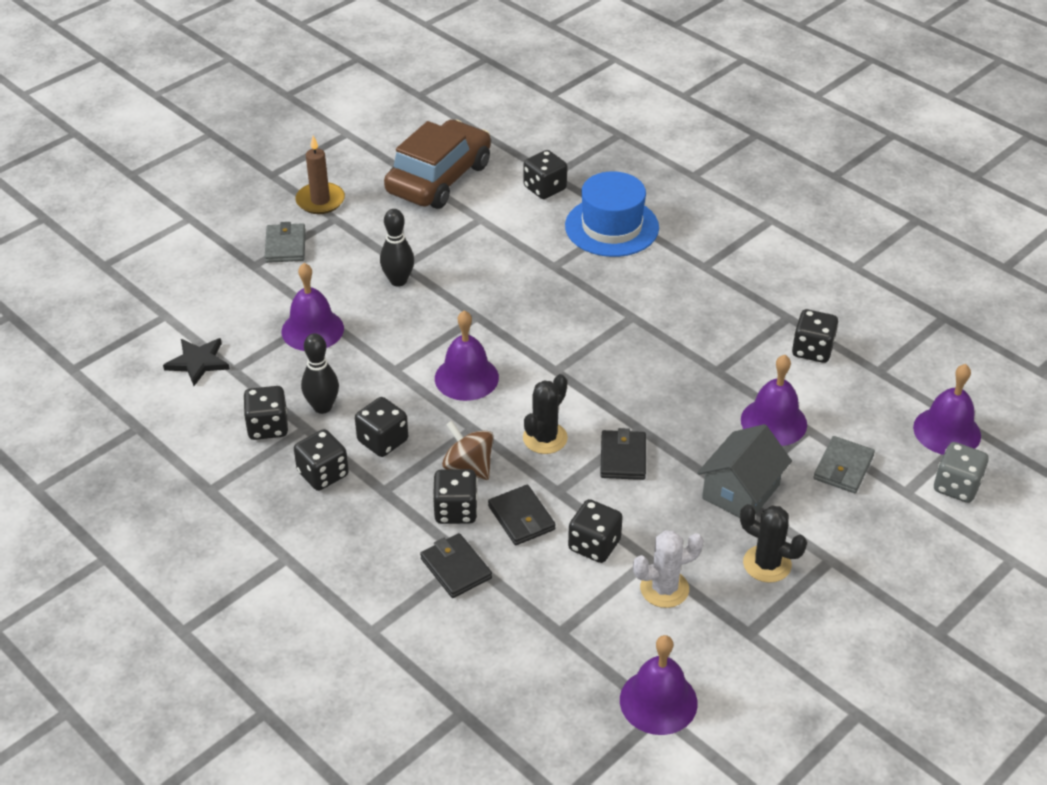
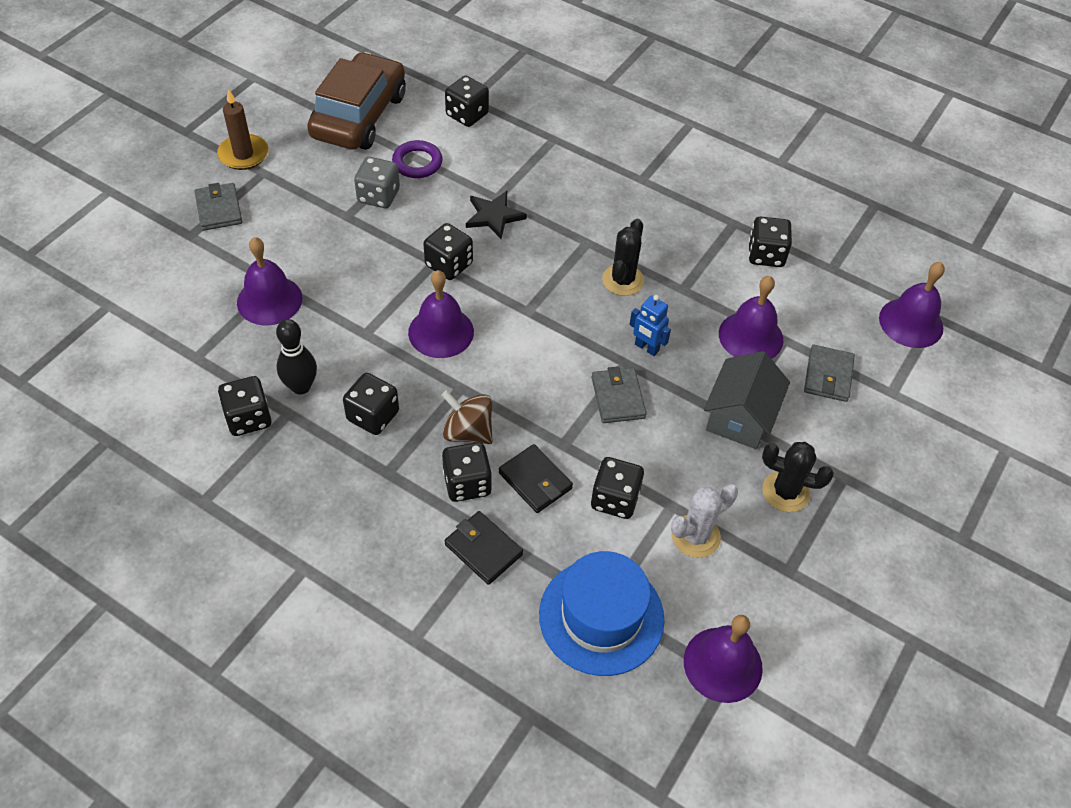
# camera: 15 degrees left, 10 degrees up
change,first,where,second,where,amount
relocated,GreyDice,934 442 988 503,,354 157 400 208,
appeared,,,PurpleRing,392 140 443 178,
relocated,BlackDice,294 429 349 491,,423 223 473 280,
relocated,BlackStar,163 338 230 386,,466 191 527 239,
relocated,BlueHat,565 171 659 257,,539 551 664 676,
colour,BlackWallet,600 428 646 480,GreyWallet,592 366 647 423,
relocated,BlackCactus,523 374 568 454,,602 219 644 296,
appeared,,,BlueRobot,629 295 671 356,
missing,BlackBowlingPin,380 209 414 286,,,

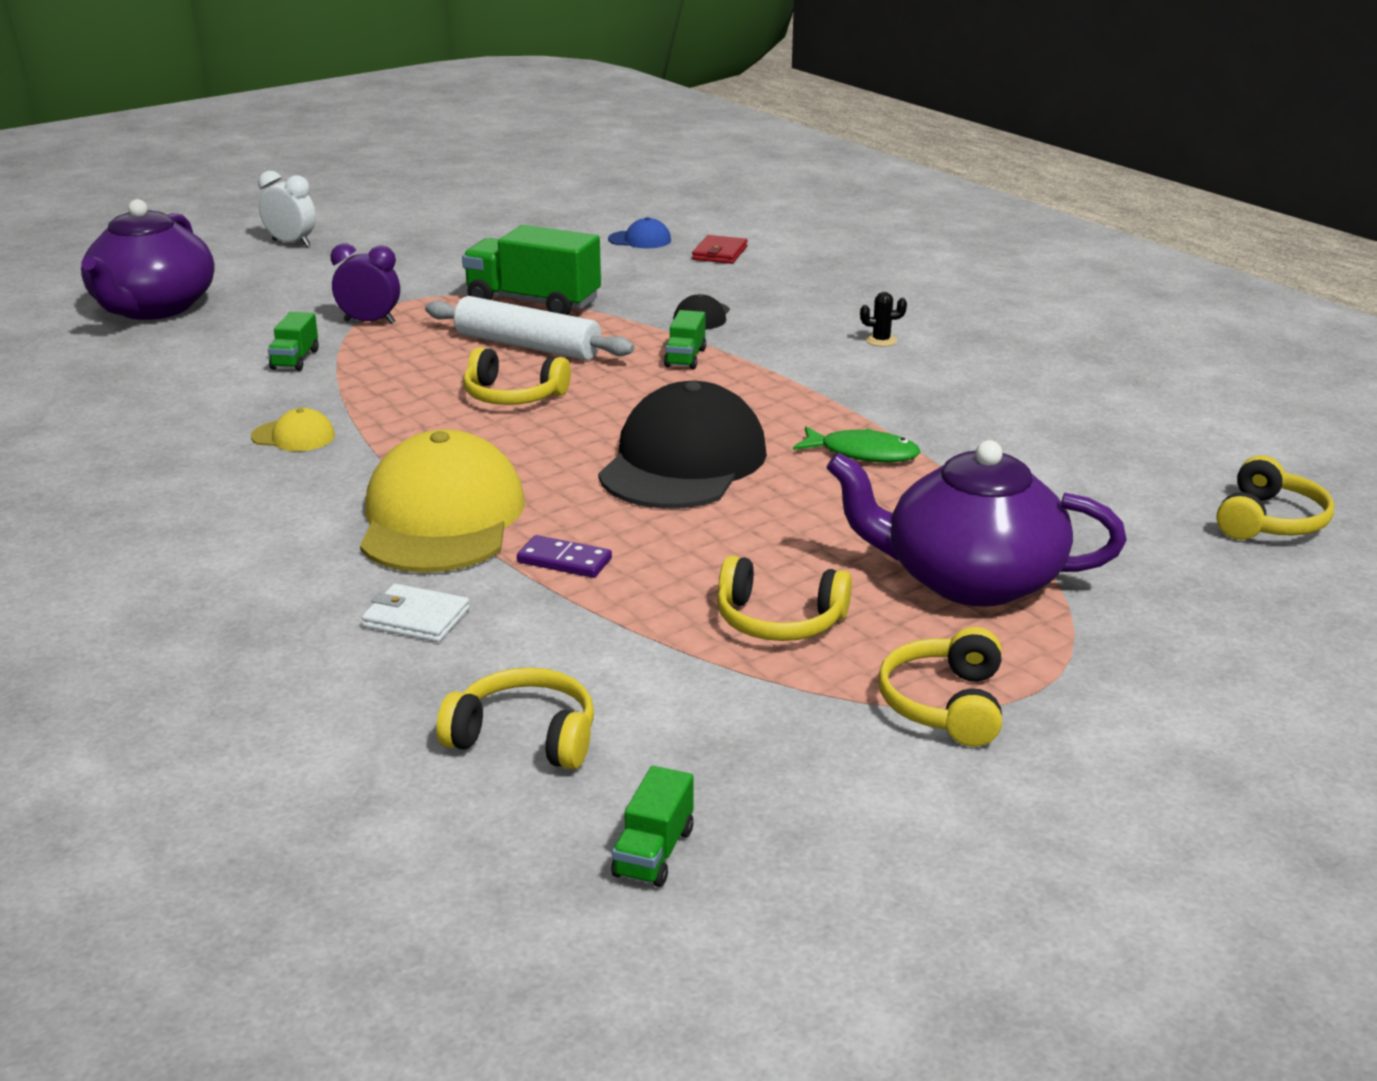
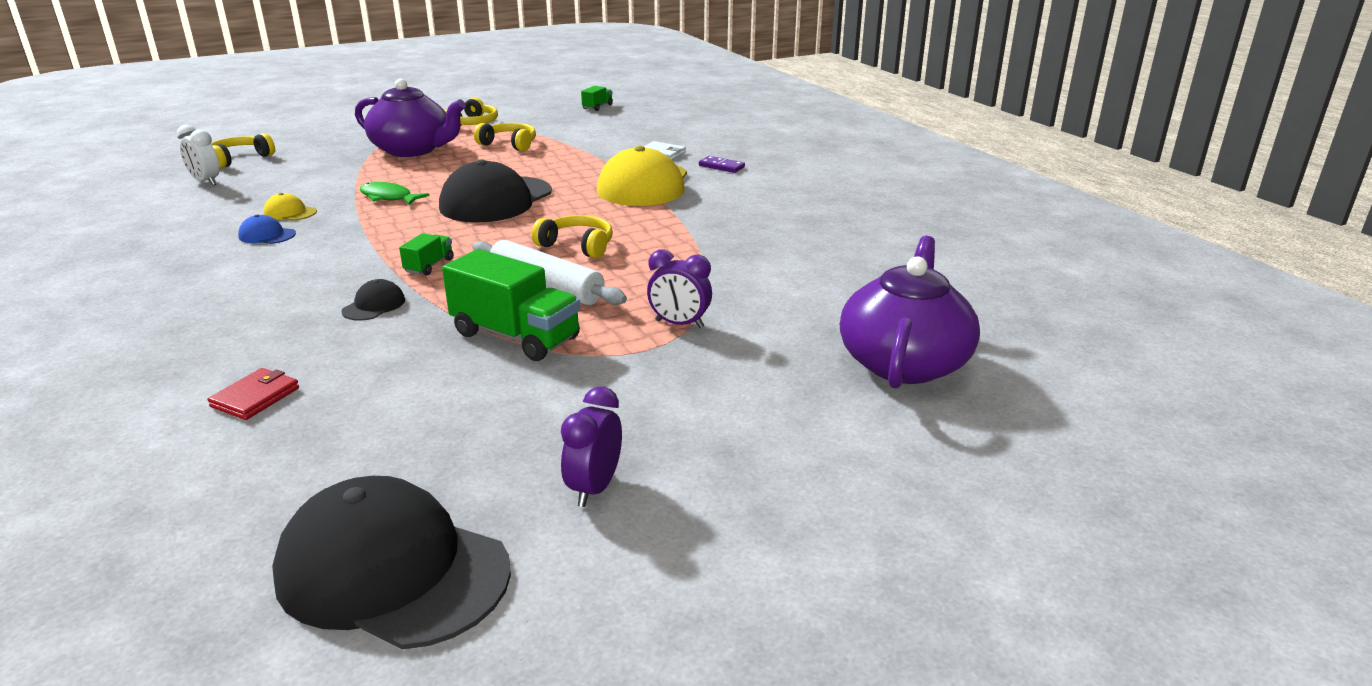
# camera: 170 degrees left, 0 degrees up
change,first,where,second,where,amount
relocated,WhiteClock,258 171 316 247,,177 125 220 186,
relocated,BlueCap,608 217 671 248,,238 215 296 244,
relocated,YellowCap,251 408 335 451,,263 193 317 221,
appeared,,,BlackCap,272 476 511 649,
appeared,,,PurpleClock,561 387 622 507,
relocated,PurpleDomino,517 535 612 578,,699 156 745 173,
missing,GreenTruck,268 312 319 371,,,
missing,YellowHeadphones,436 667 594 769,,,
missing,BlackCactus,860 292 907 347,,,

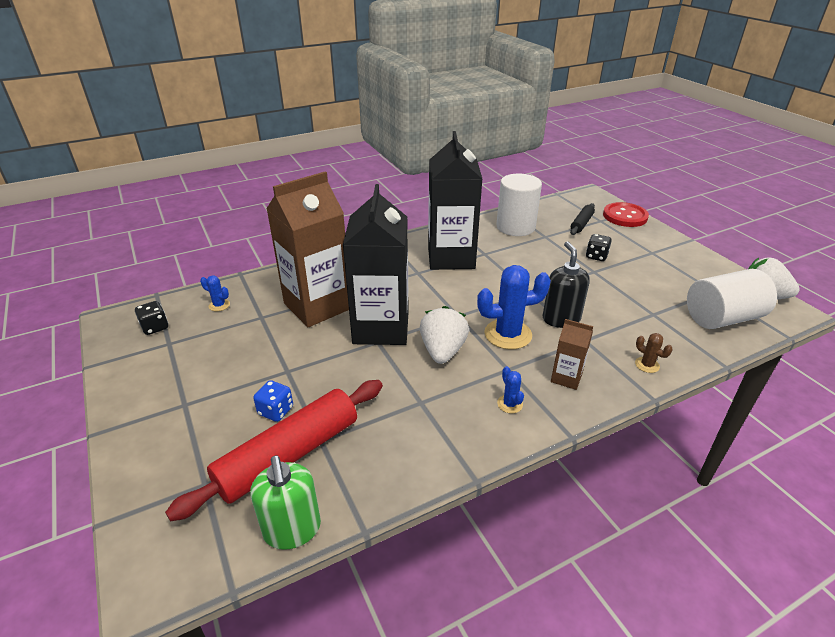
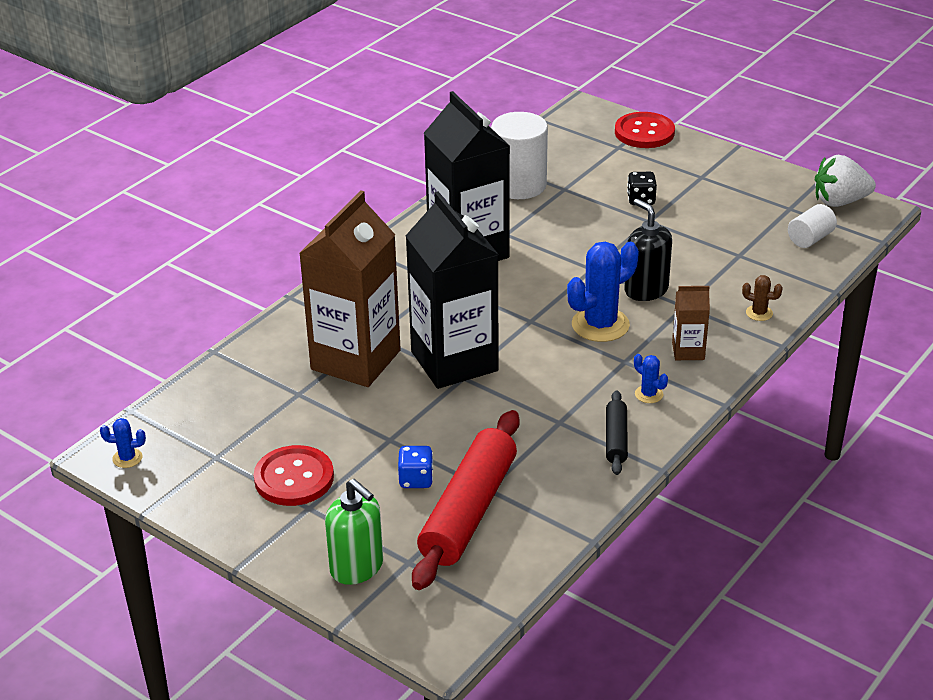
# camera: 25 degrees left, 0 degrees up
change,first,where,second,where,amount
relocated,BlueCactus,200 276 230 311,,100 418 146 468,
appeared,,,RedButton,254 445 334 506,
relocated,GreenSoapDispenser,250 455 321 550,,325 479 383 585,
relocated,BlackRollingPin,570 203 595 235,,606 390 628 475,
size,WhiteCylinder,687 269 777 329,,788 204 837 248,x0.54
missing,BlackDice,135 301 168 335,,,
missing,WhiteStrawberry,420 306 469 364,,,

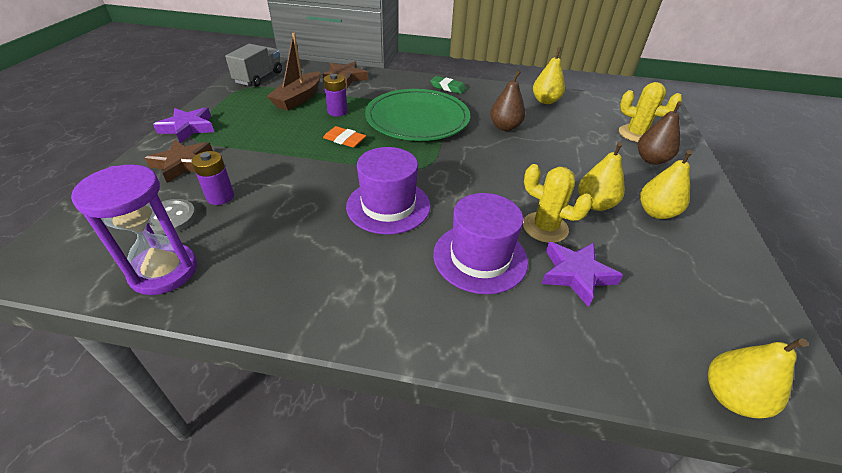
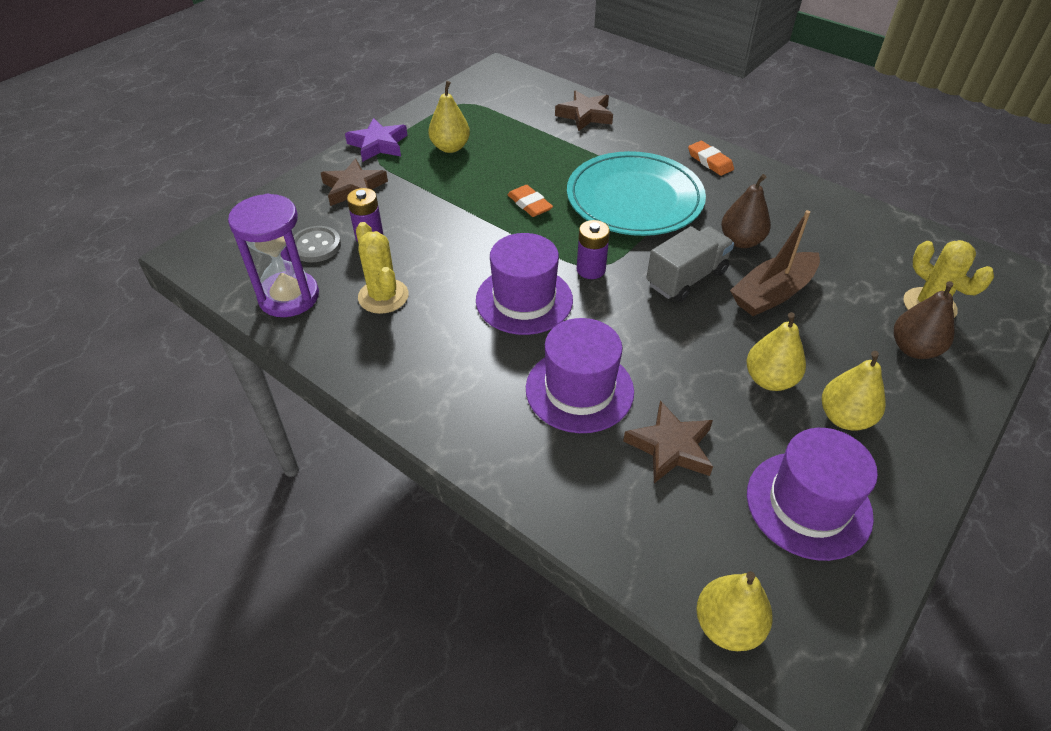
# camera: 30 degrees right, 5 degrees up
change,first,where,second,where,amount
relocated,YellowCactus,523 164 593 243,,356 222 409 314,
relocated,YellowPear,533 47 565 104,,428 81 470 153,
colour,GreenPlate,365 89 470 141,TurquoisePlate,567 151 706 236,
relocated,PurpleBattery,324 74 348 117,,577 220 610 279,
colour,PurpleStar,542 242 623 307,BrownStar,623 400 713 483,
relocated,GreyTruck,225 44 282 87,,646 226 734 302,
colour,GreenEraser,431 76 466 94,OrangeEraser,688 141 734 176,
relocated,BrownBoat,267 33 321 111,,730 210 820 316,
appeared,,,PurpleHat,747 428 878 561,

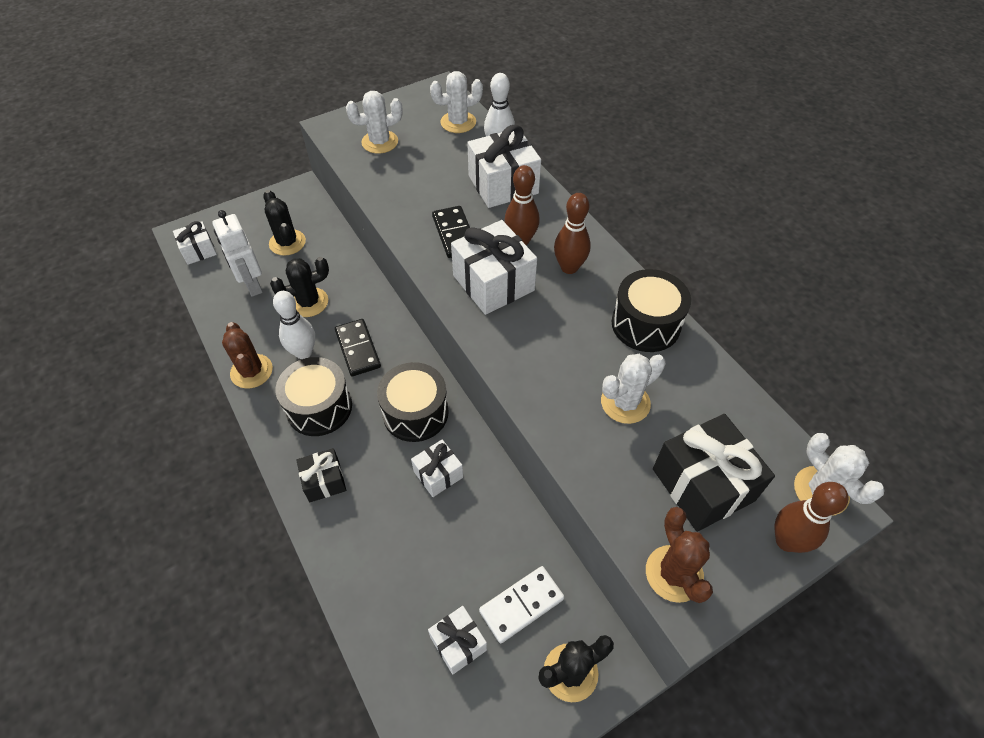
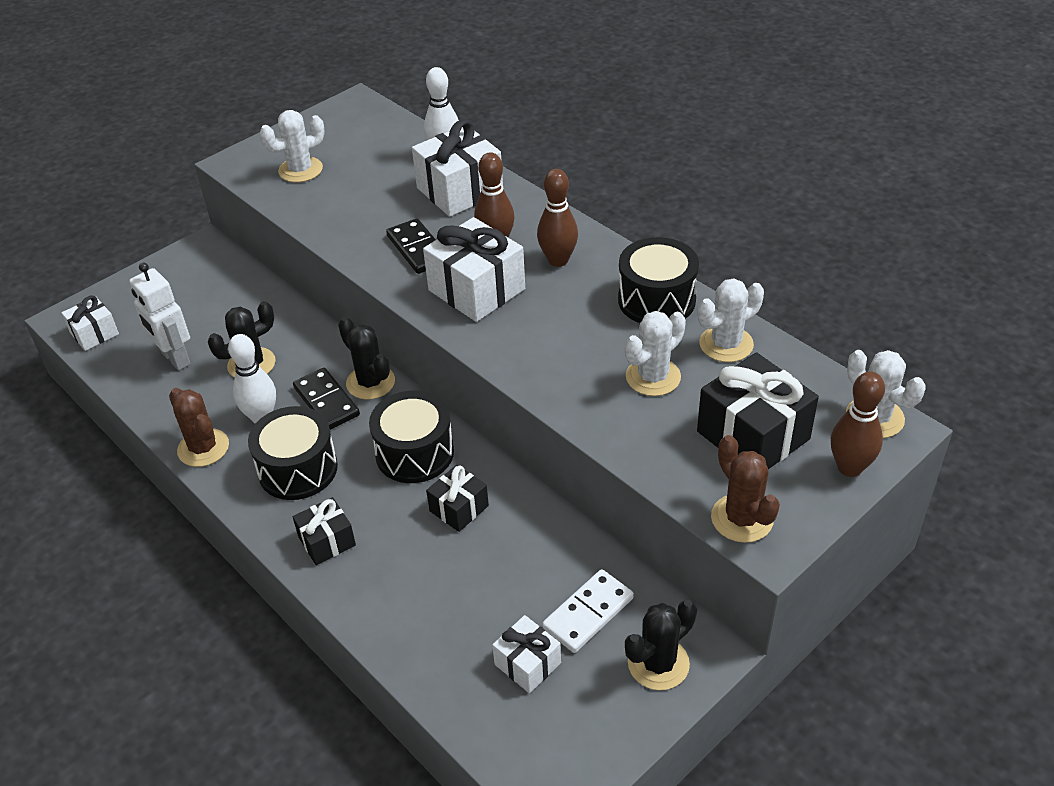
# camera: 10 degrees left, 10 degrees down
change,first,where,second,where,amount
relocated,BlackCactus,263 190 306 256,,338 317 395 400,
colour,WhiteGift,411 440 463 497,BlackGift,426 465 489 532,
relocated,WhiteCactus,430 71 483 133,,698 279 764 362,

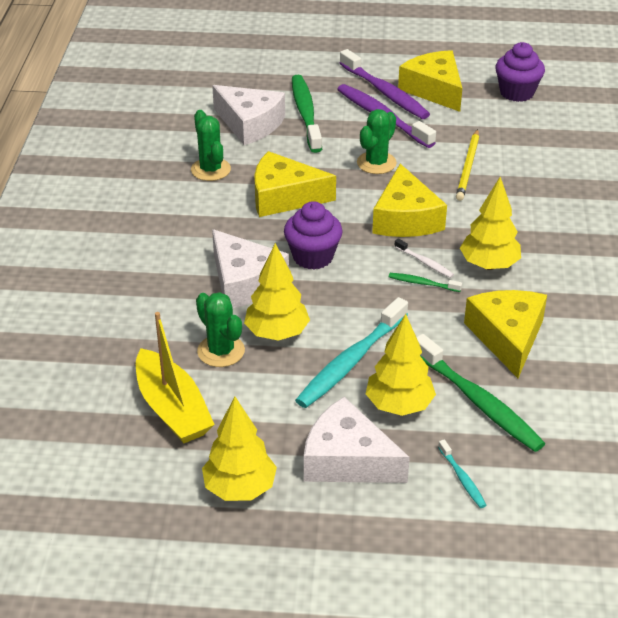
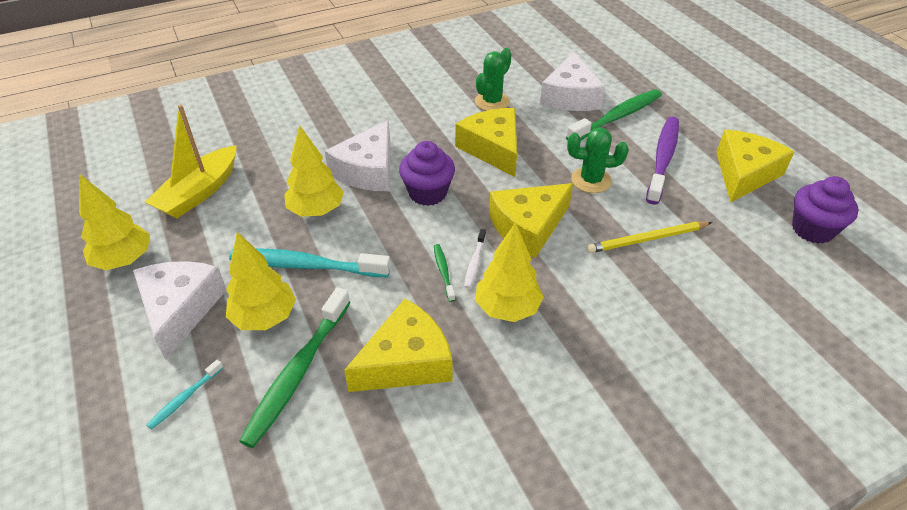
# camera: 60 degrees right, 5 degrees up
change,first,where,second,where,amount
missing,GreenCactus,196 292 245 367,,,
missing,PurpleToothbrush,340 49 430 119,,,

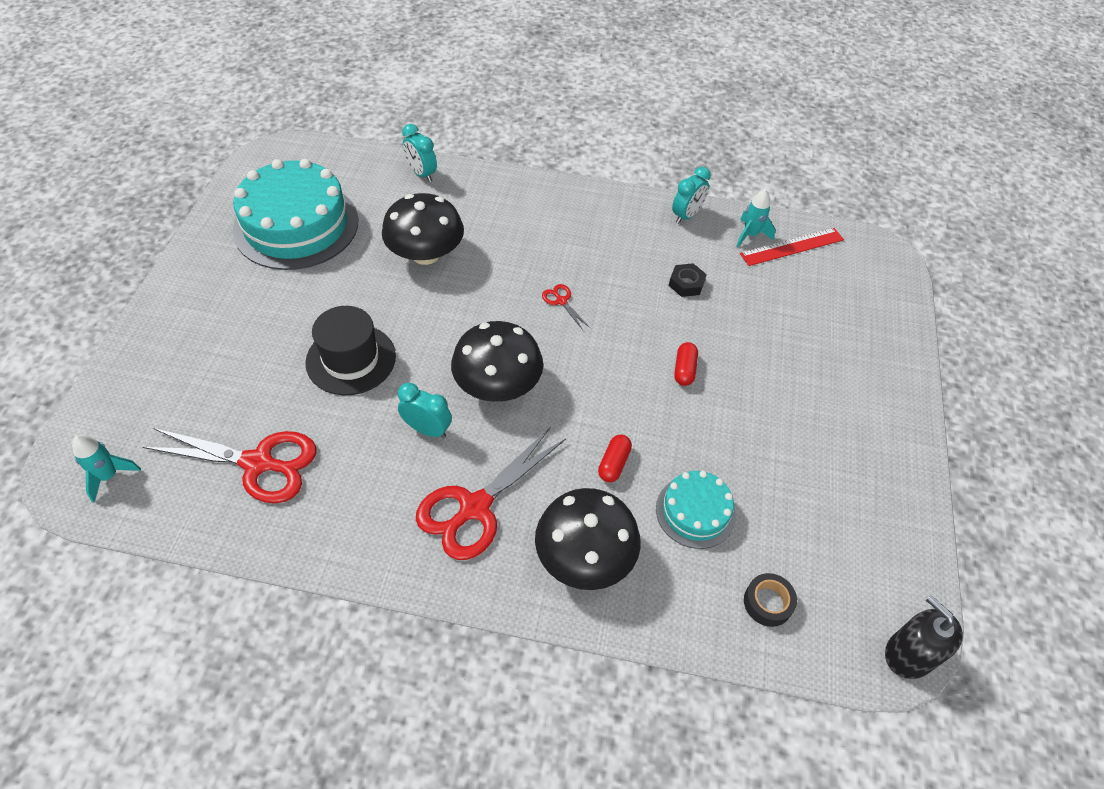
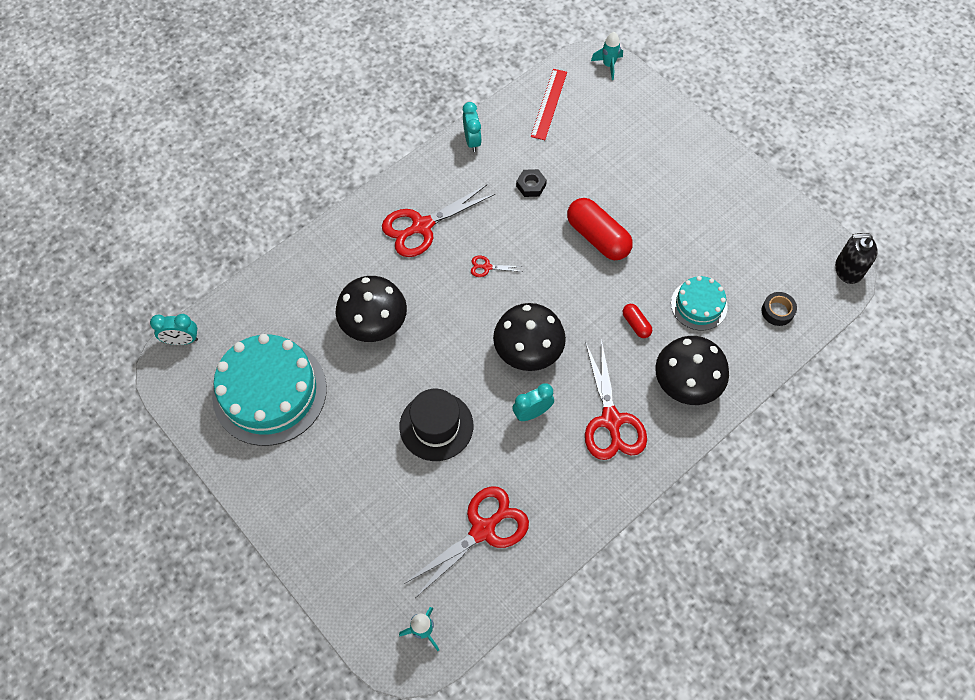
# camera: 50 degrees left, 10 degrees up
change,first,where,second,where,amount
relocated,TurquoiseClock,402 124 437 182,,150 314 198 345,
appeared,,,RedScissors,382 185 495 257,
size,RedCapsule,674 342 698 386,,567 198 633 260,x2.05
relocated,TurquoiseRocket,736 189 776 247,,591 32 623 80,

